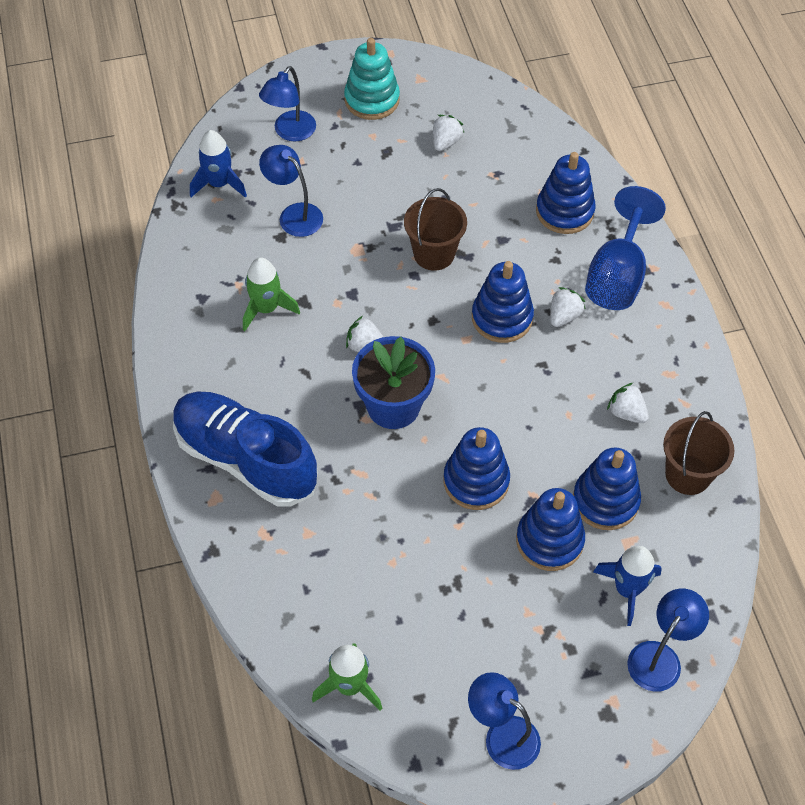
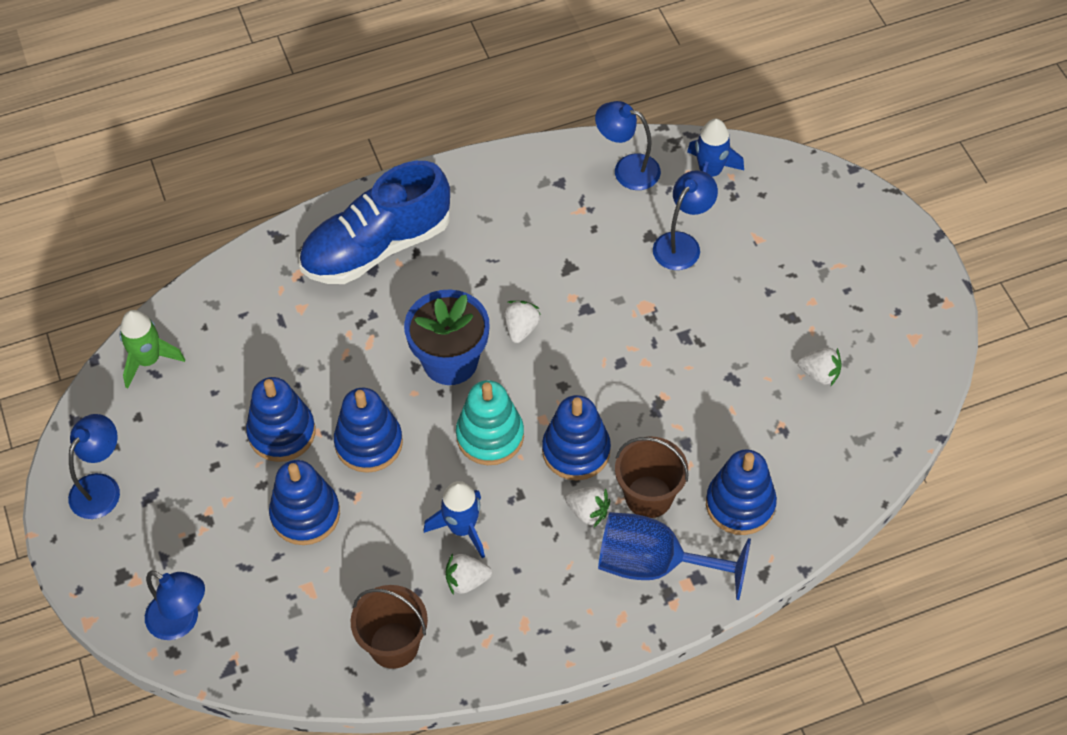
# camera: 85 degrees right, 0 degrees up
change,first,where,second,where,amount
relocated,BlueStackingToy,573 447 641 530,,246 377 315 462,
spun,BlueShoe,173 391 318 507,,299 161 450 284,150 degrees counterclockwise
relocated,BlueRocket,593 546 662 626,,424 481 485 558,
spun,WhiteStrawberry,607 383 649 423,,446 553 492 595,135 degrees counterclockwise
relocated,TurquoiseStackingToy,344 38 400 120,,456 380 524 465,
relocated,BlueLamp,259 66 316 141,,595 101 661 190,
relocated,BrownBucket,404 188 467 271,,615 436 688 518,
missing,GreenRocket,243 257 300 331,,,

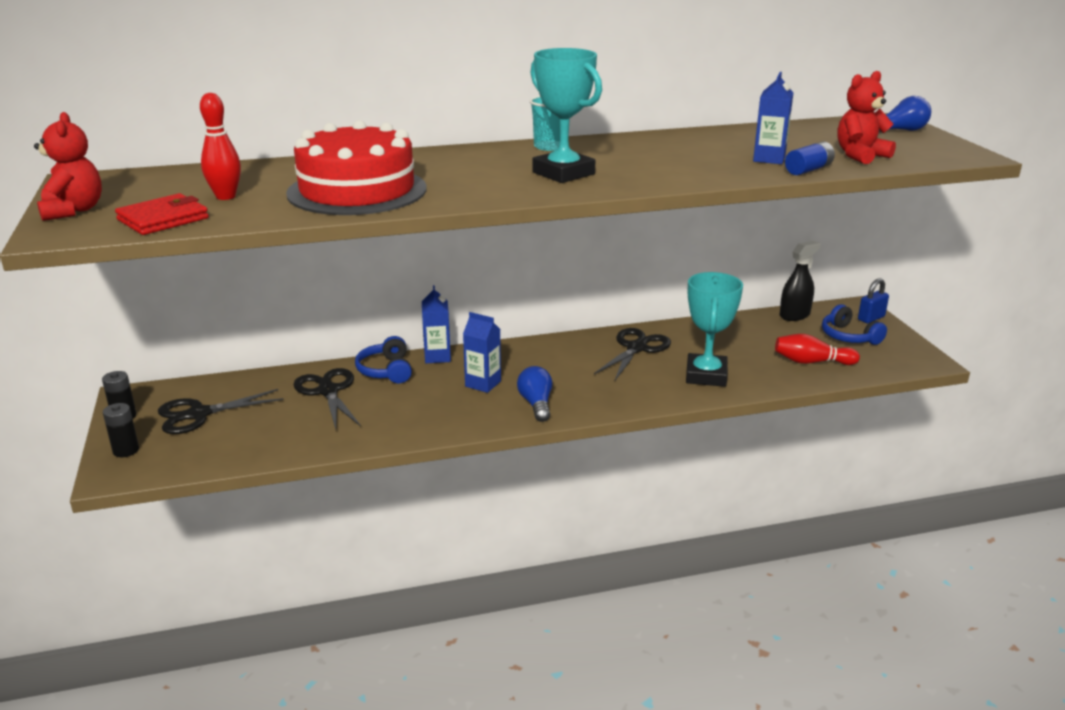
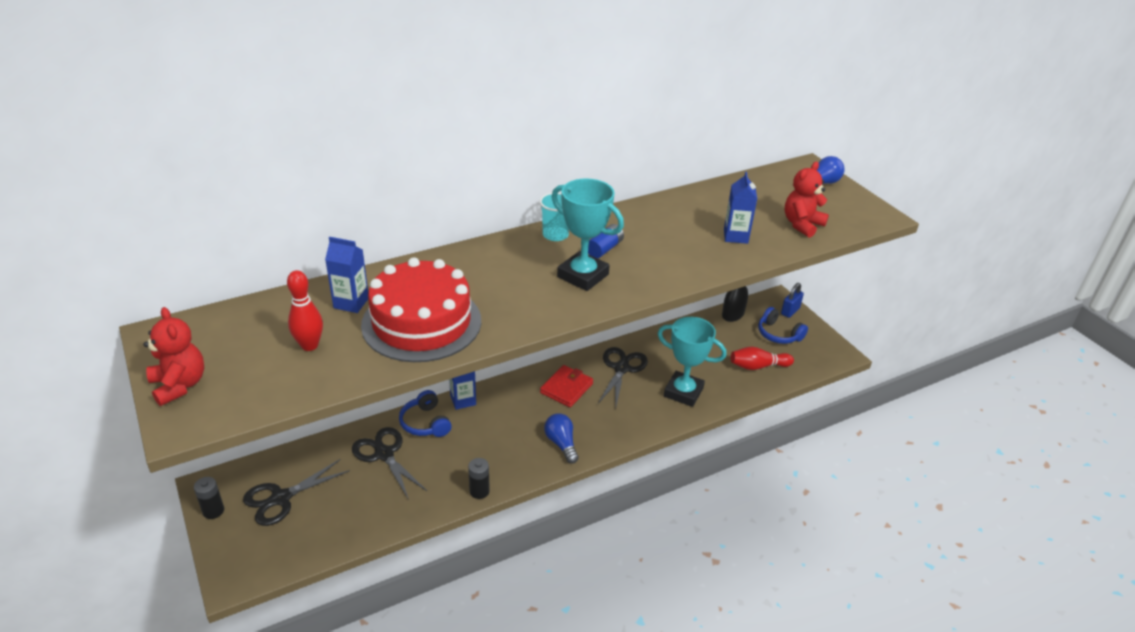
# camera: 15 degrees left, 10 degrees up
change,first,where,second,where,amount
relocated,BlueCarton,463 312 501 393,,325 237 368 313,
relocated,BlackBattery,103 403 139 457,,468 458 490 499,
relocated,RedWallet,115 193 209 235,,540 365 593 407,
relocated,BlueBattery,785 141 835 175,,588 224 624 258,
spun,TurquoiseTrophy,686 272 743 387,,657 317 727 407,60 degrees counterclockwise

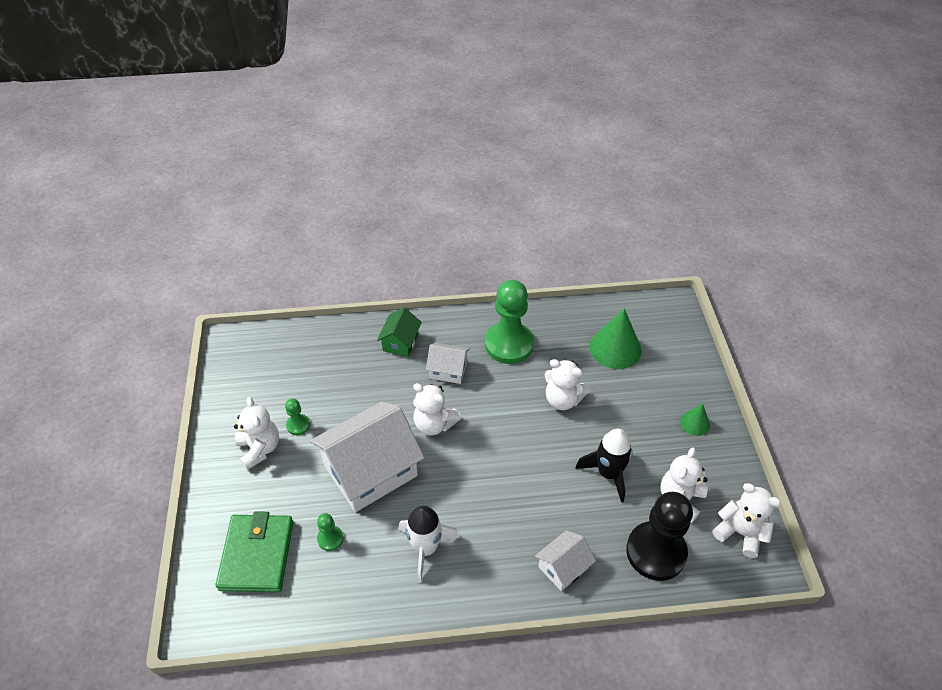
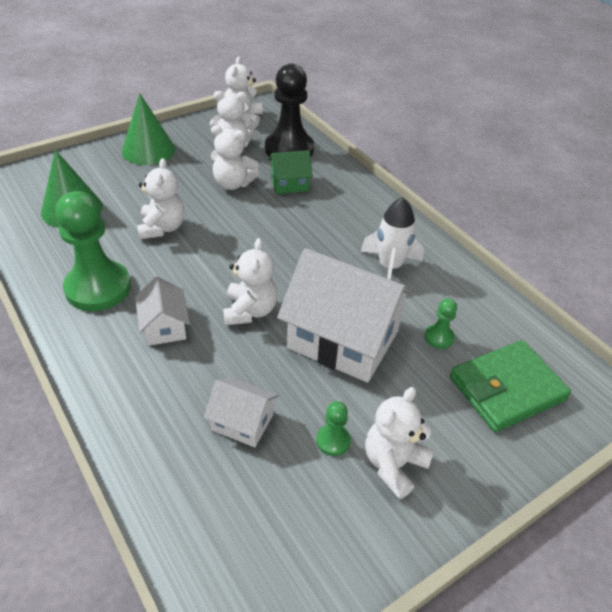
# camera: 120 degrees left, 5 degrees down
change,first,where,second,where,amount
size,GreenCone,680 404 710 436,,122 93 175 165,x1.89
relocated,WhiteHouse,535 530 596 591,,204 377 279 447,
exchanged,BlackRocket,575 429 632 502,WhiteTeddyBear,211 125 259 190,
relocated,GreenHouse,377 307 422 357,,268 150 313 194,

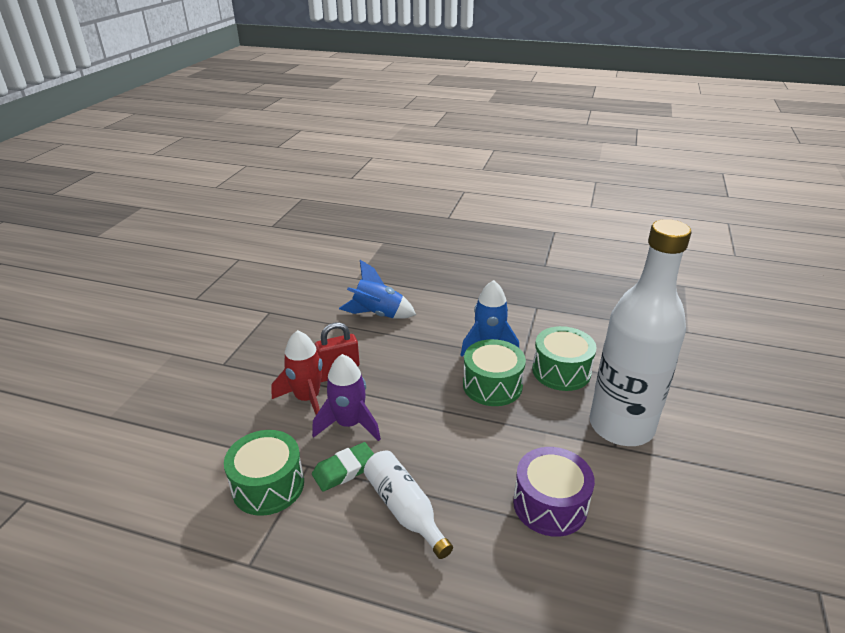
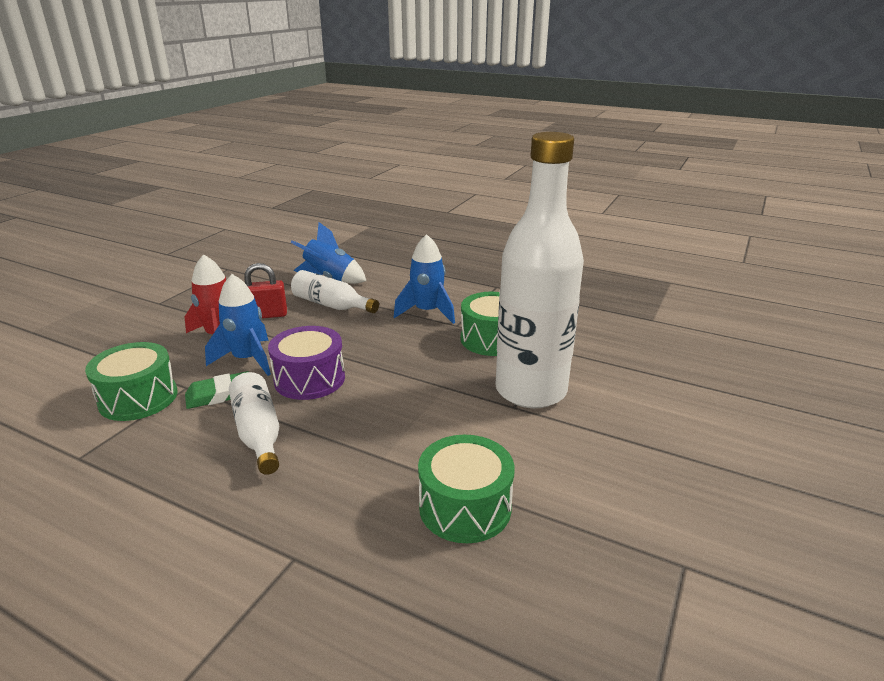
# camera: 10 degrees right, 5 degrees down
change,first,where,second,where,amount
colour,PurpleRocket,312 354 381 441,BlueRocket,205 274 271 376,
relocated,PurpleDrum,513 447 595 537,,268 326 345 400,
appeared,,,WhiteBottle,291 270 379 313,
relocated,GreenDrum,463 339 526 406,,418 435 515 543,

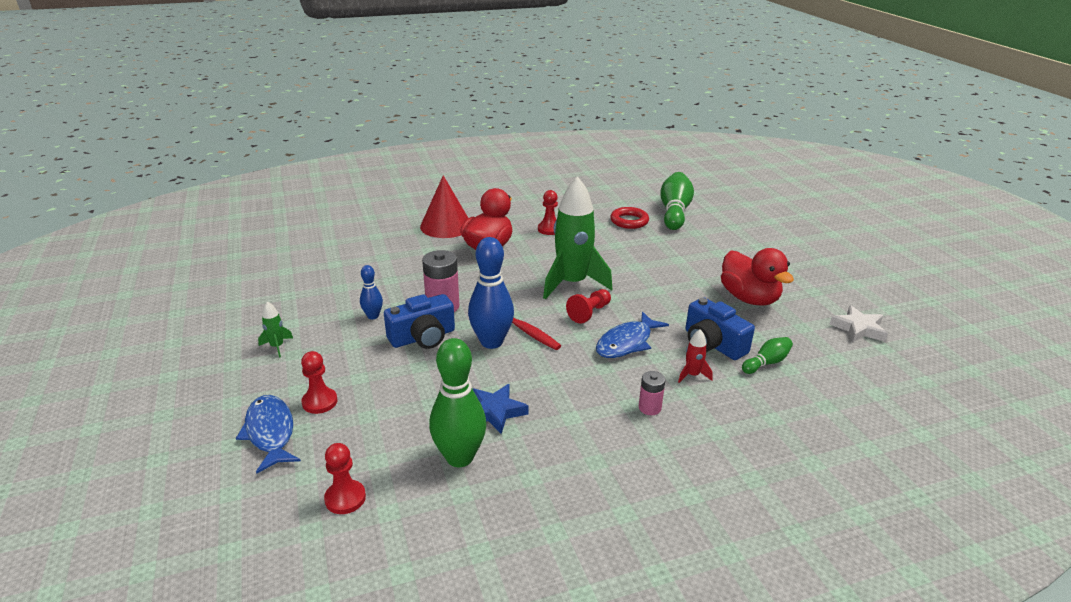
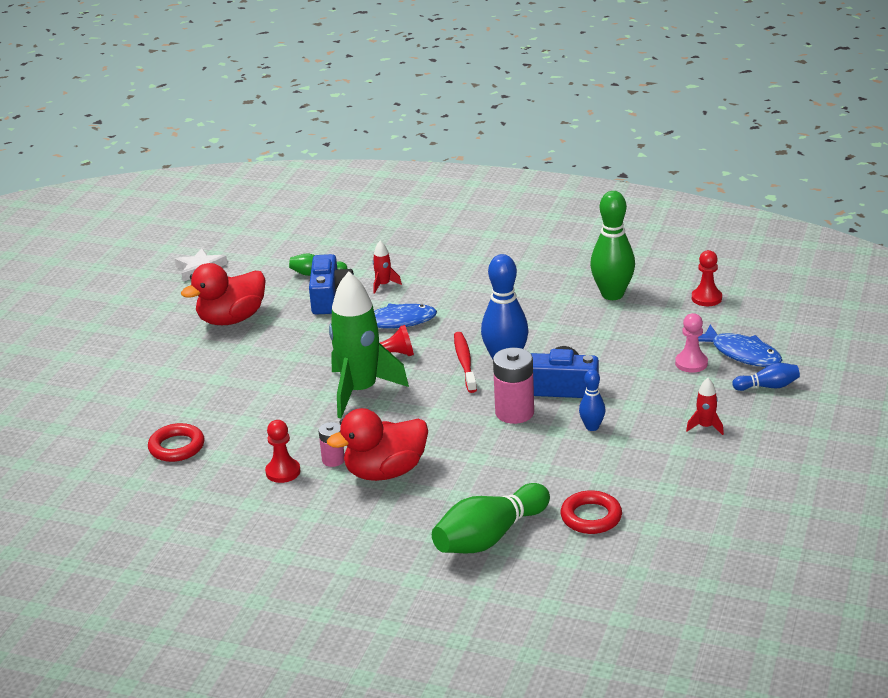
# camera: 140 degrees left, 0 degrees up
change,first,where,second,where,amount
spun,RedDuck,721 248 794 306,,181 263 266 325,135 degrees counterclockwise
relocated,PinkBattery,639 371 666 415,,319 422 345 467,
relocated,GreenBowlingPin,660 172 694 230,,432 483 550 553,
appeared,,,RedRing,560 490 622 534,
colour,RedPawn,301 351 337 414,PinkPawn,675 313 708 373,
colour,GreenRocket,258 301 293 358,RedRocket,686 378 724 435,
spun,BlueFish,236 395 301 474,,698 325 782 367,60 degrees counterclockwise
appeared,,,BlueBowlingPin,732 363 800 391,
missing,RedCone,420 175 468 238,,,
missing,BlueStar,473 384 528 434,,,

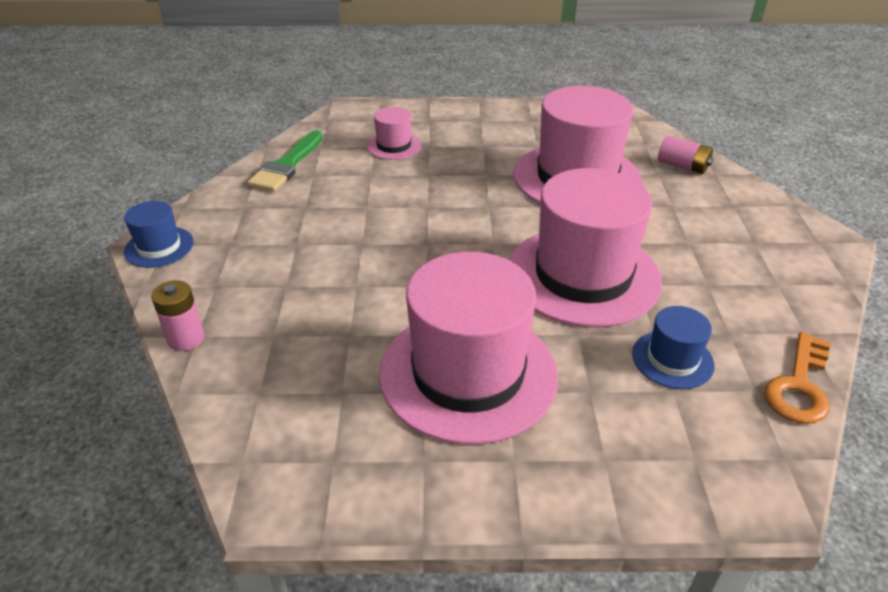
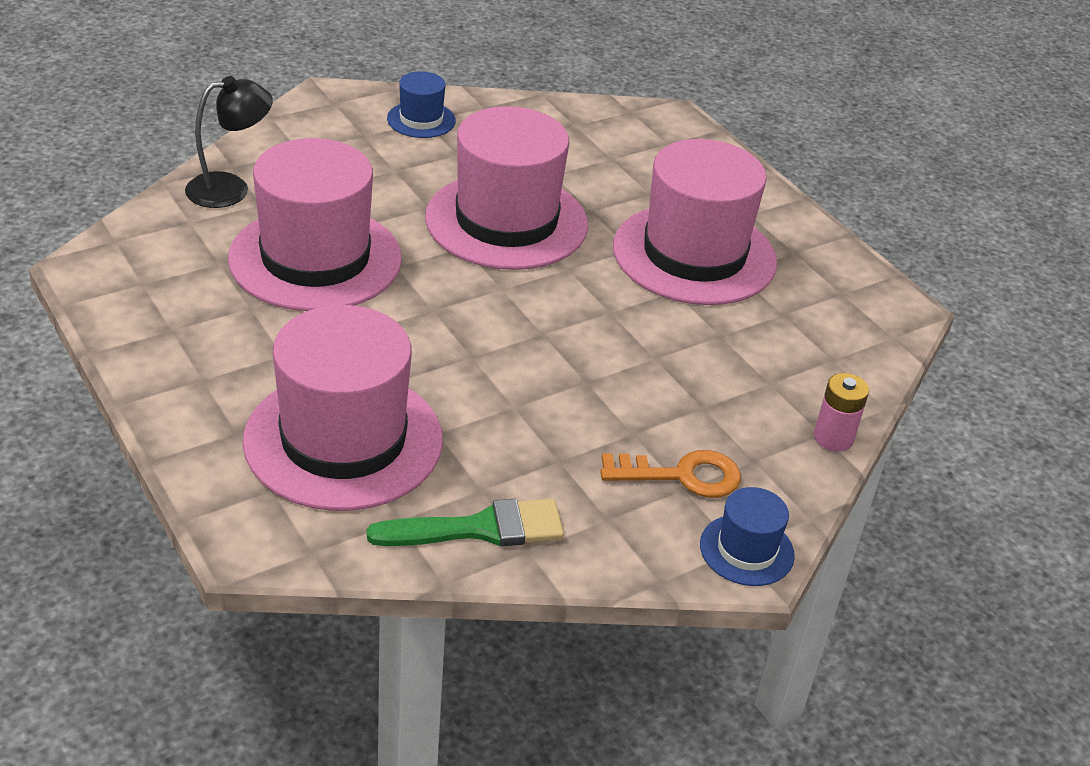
# camera: 125 degrees left, 0 degrees up
change,first,where,second,where,amount
exchanged,PinkBattery,658 136 713 174,BlackLamp,185 76 273 208,
size,PinkHat,367 107 421 160,,243 305 443 511,x2.18
relocated,BlueHat,632 306 715 389,,387 71 456 138,
relocated,OrangeKey,764 332 830 424,,600 450 741 498,

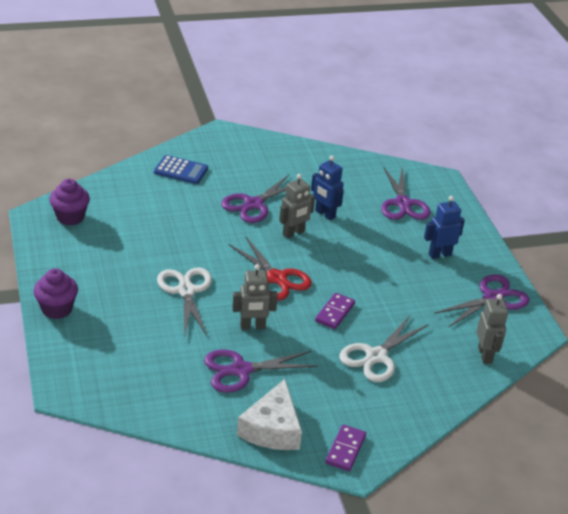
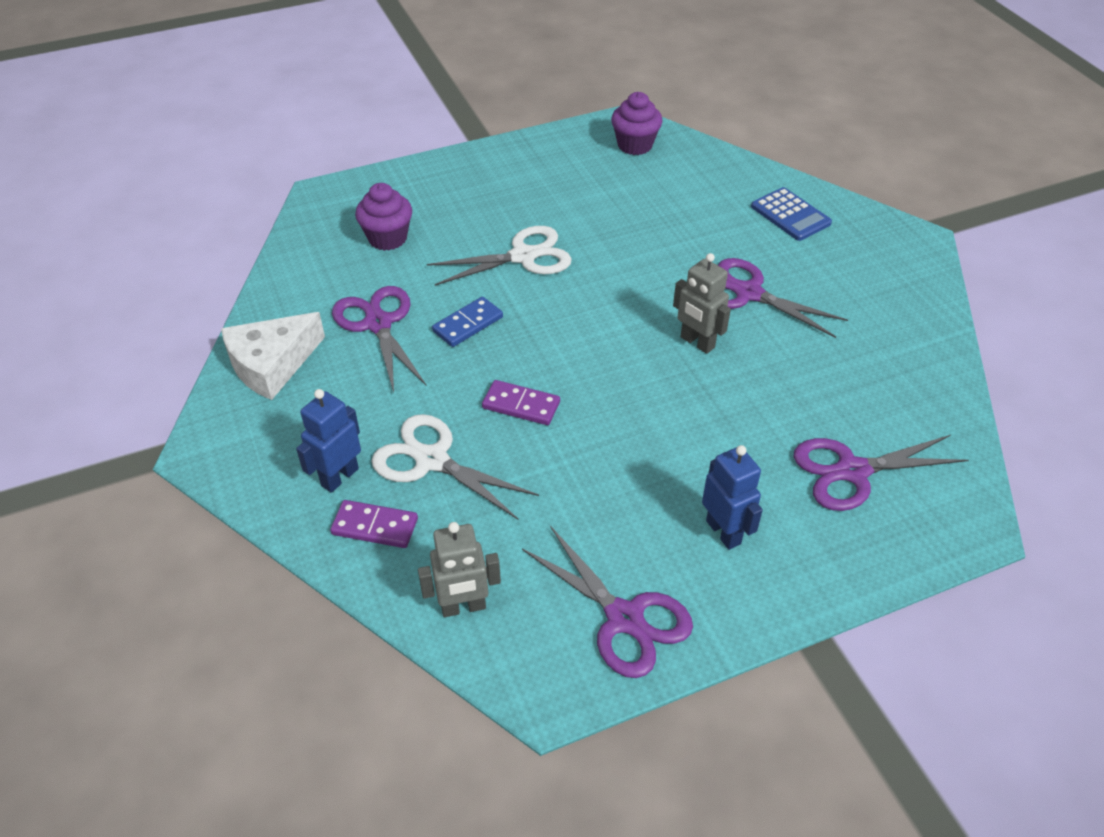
# camera: 85 degrees right, 10 degrees up
change,first,where,second,where,amount
spun,WhiteCheese,237 379 302 450,,221 312 325 400,45 degrees counterclockwise
relocated,BlueRobot,311 156 344 220,,296 389 361 493,
relocated,PurpleDomino,326 425 366 471,,330 500 418 548,
relocated,PurpleCupcake,33 268 78 319,,355 183 412 251,
exchanged,GreyRobot,233 264 278 330,BlueDomino,432 297 503 347,
spun,BlueCalculator,154 155 208 184,,751 187 832 241,45 degrees counterclockwise
missing,RedScissors,228 237 312 301,,,

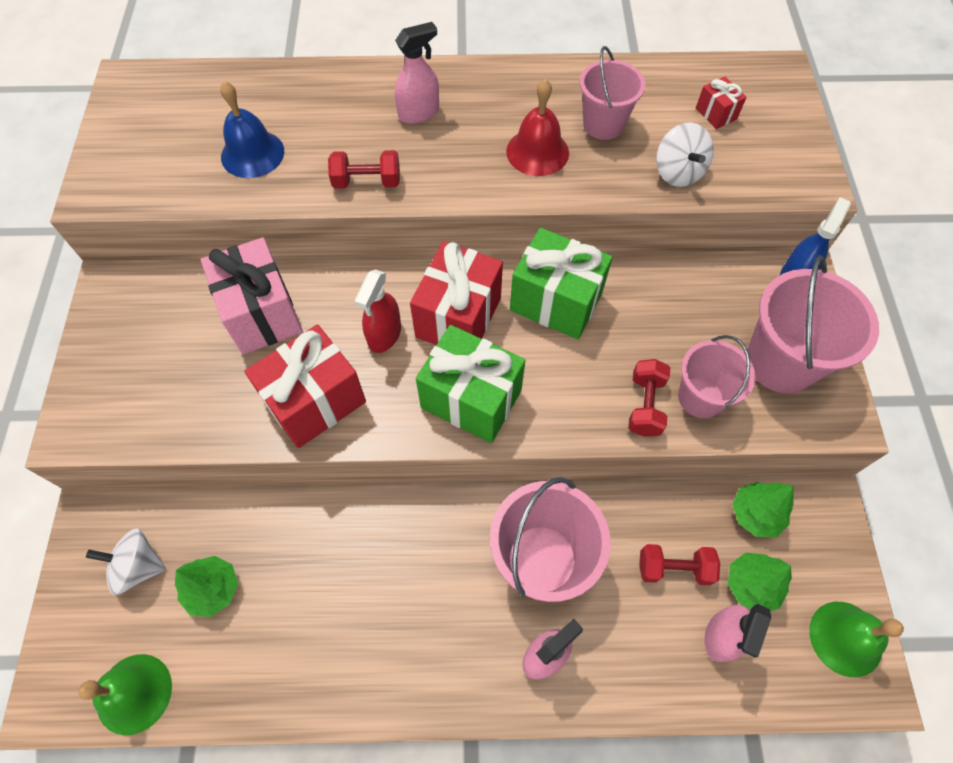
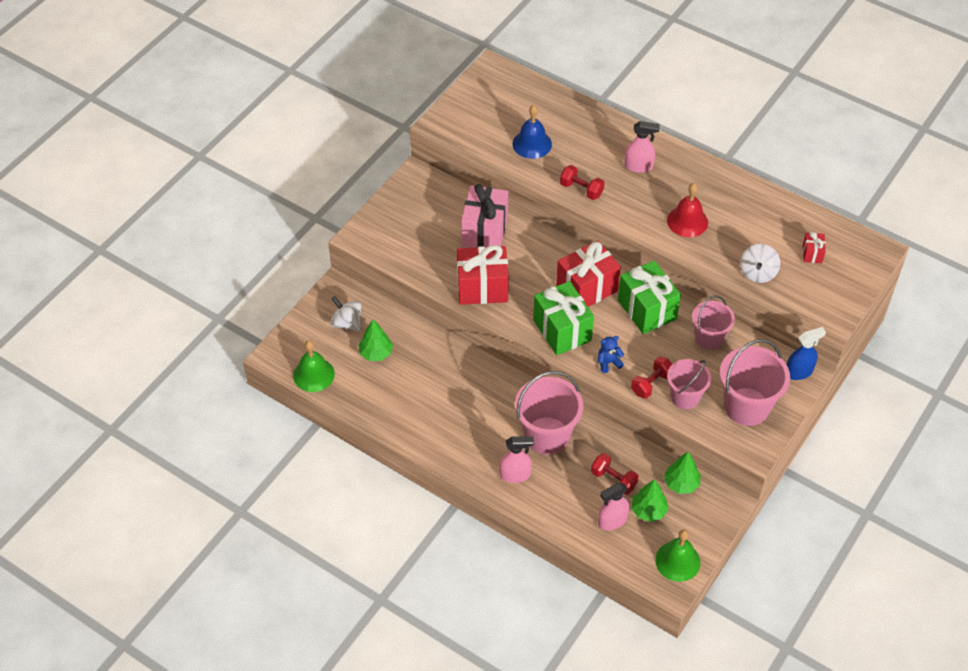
# camera: 35 degrees right, 10 degrees down
change,first,where,second,where,amount
appeared,,,BlueTeddyBear,598 336 624 373,
relocated,PinkBucket,580 46 646 140,,692 295 735 350,
missing,RedSprayBottle,355 269 401 353,,,

